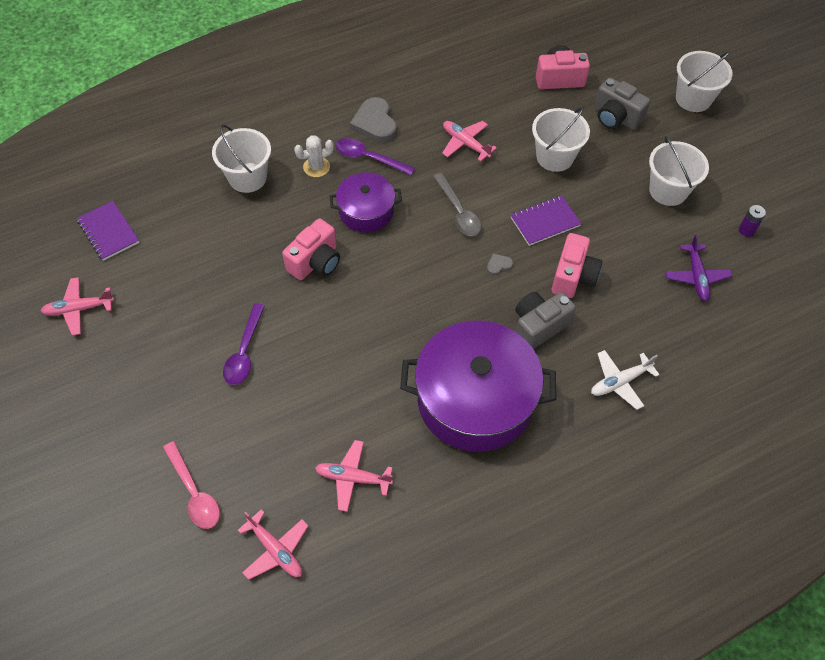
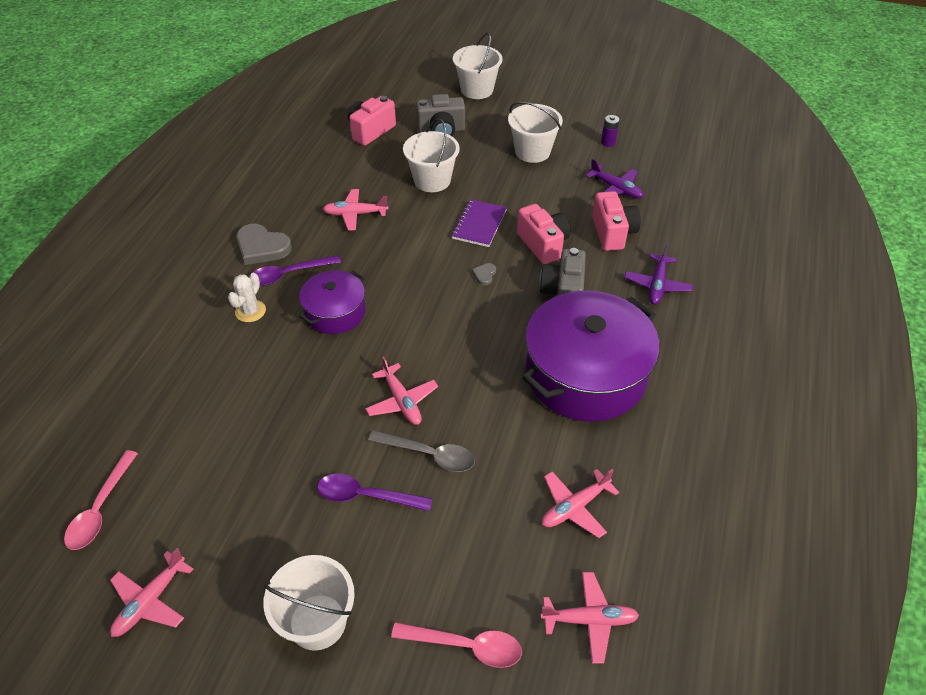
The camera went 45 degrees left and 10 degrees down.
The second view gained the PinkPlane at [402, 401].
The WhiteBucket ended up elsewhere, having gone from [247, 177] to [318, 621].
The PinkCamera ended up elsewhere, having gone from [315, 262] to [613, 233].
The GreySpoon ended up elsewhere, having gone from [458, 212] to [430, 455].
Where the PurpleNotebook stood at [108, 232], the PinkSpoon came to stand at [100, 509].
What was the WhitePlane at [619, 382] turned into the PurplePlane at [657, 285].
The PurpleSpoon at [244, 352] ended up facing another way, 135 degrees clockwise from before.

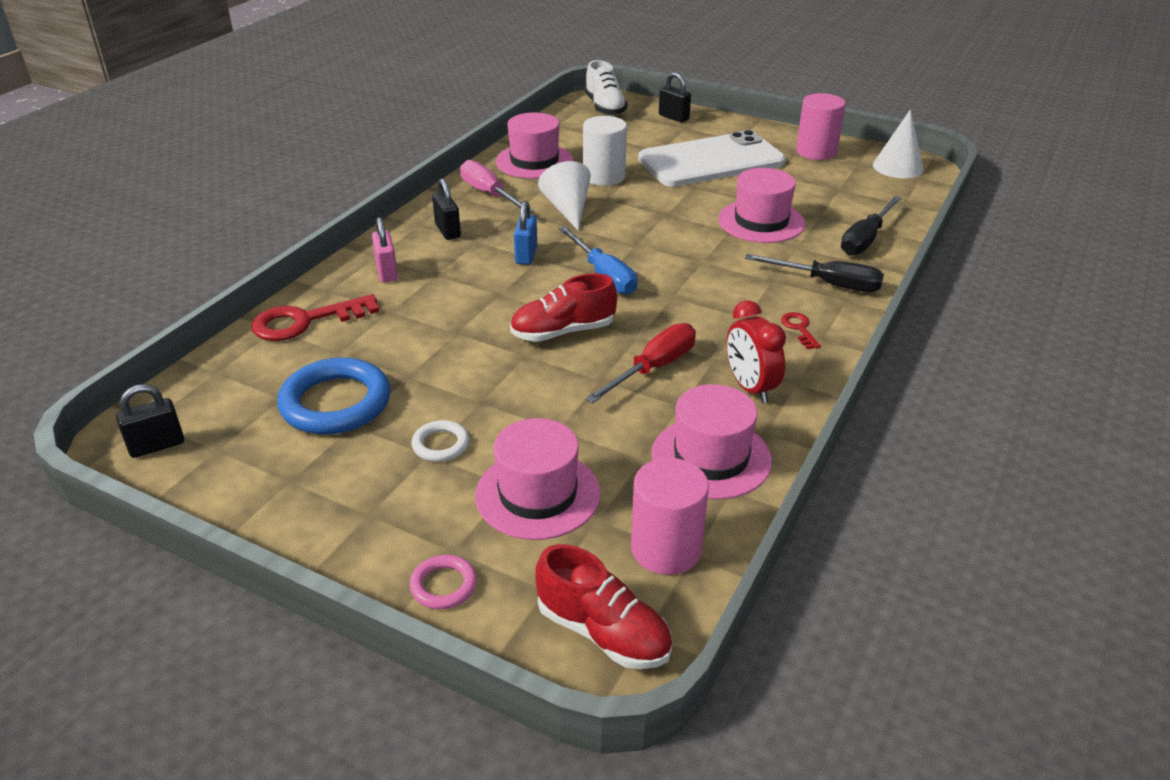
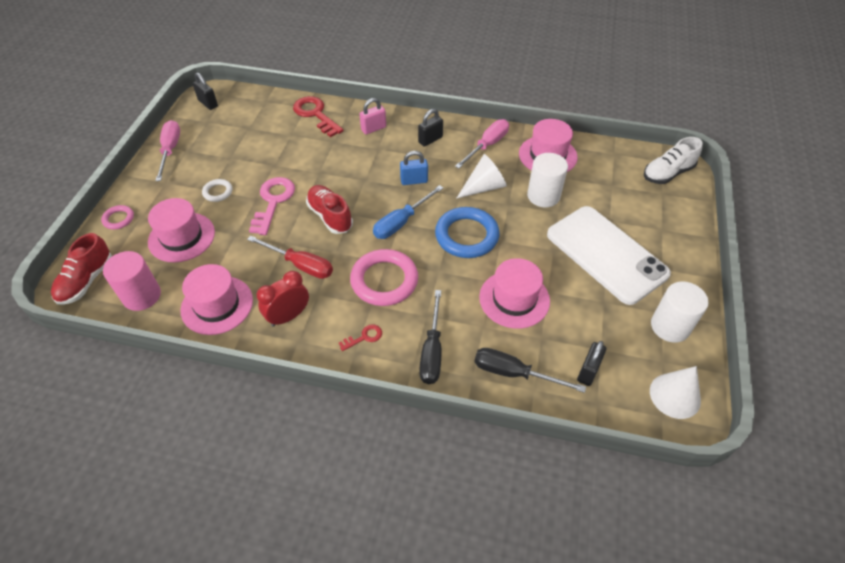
The camera went 75 degrees right and 15 degrees up.
The second view gained the PinkScrewdriver at [170, 150].
The second view gained the PinkKey at [273, 201].
The second view gained the PinkRing at [384, 280].
The BlueRing ended up elsewhere, having gone from [336, 403] to [466, 236].
The BlackPadlock ended up elsewhere, having gone from [673, 117] to [588, 371].
What was the PinkCylinder at [816, 151] turned into the WhiteCylinder at [670, 326].

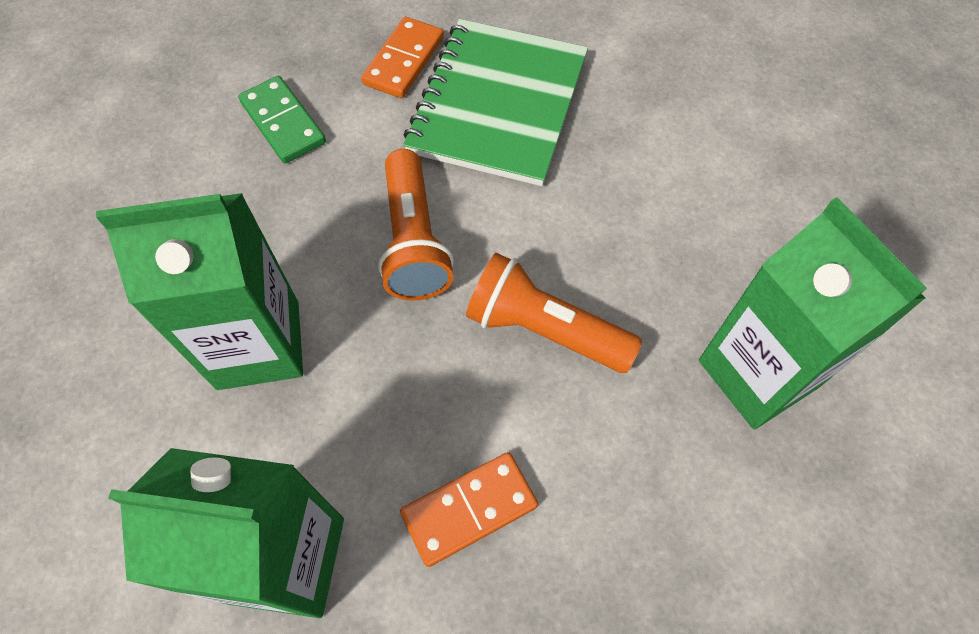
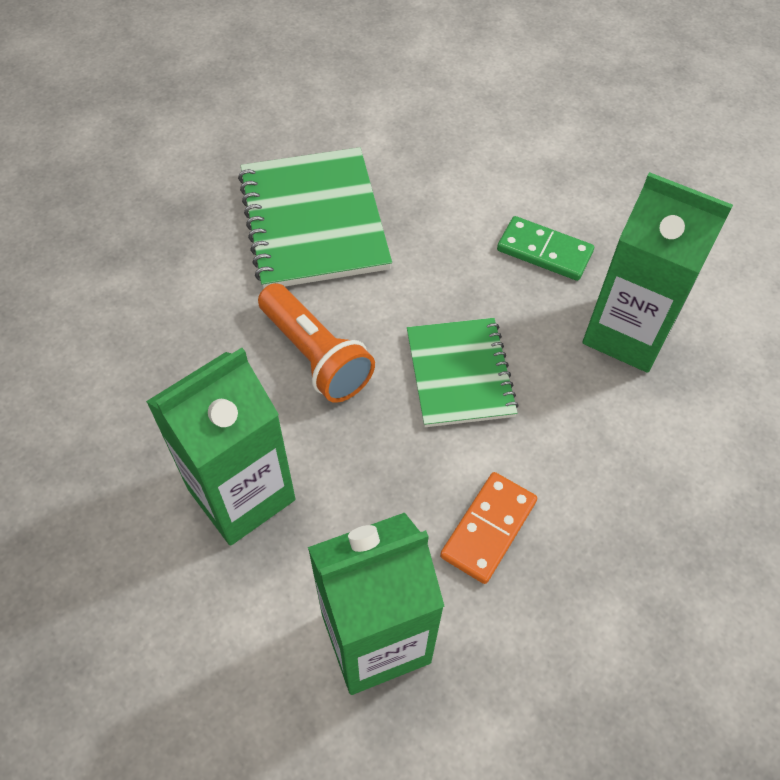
The camera went 30 degrees left and 5 degrees down.
The second view lost the OrangeDomino at [404, 61].
The GreenDomino ended up elsewhere, having gone from [283, 122] to [544, 251].
Where the OrangeFlashlight stood at [544, 329], the GreenNotebook came to stand at [460, 374].

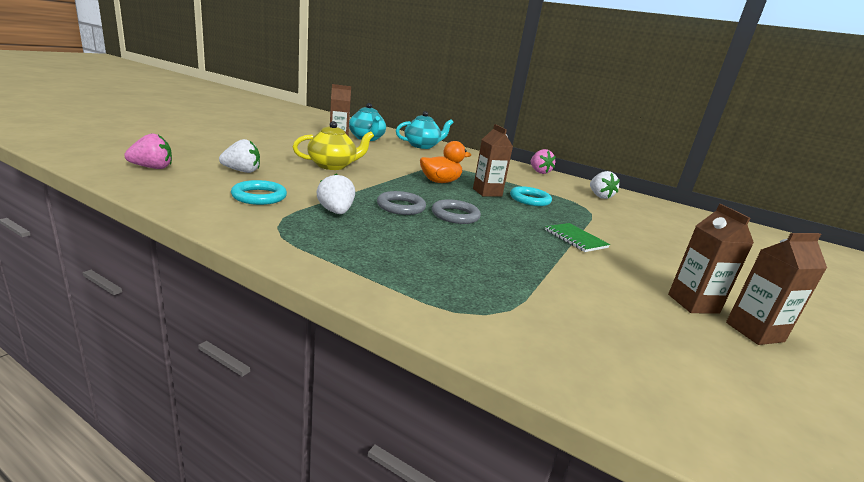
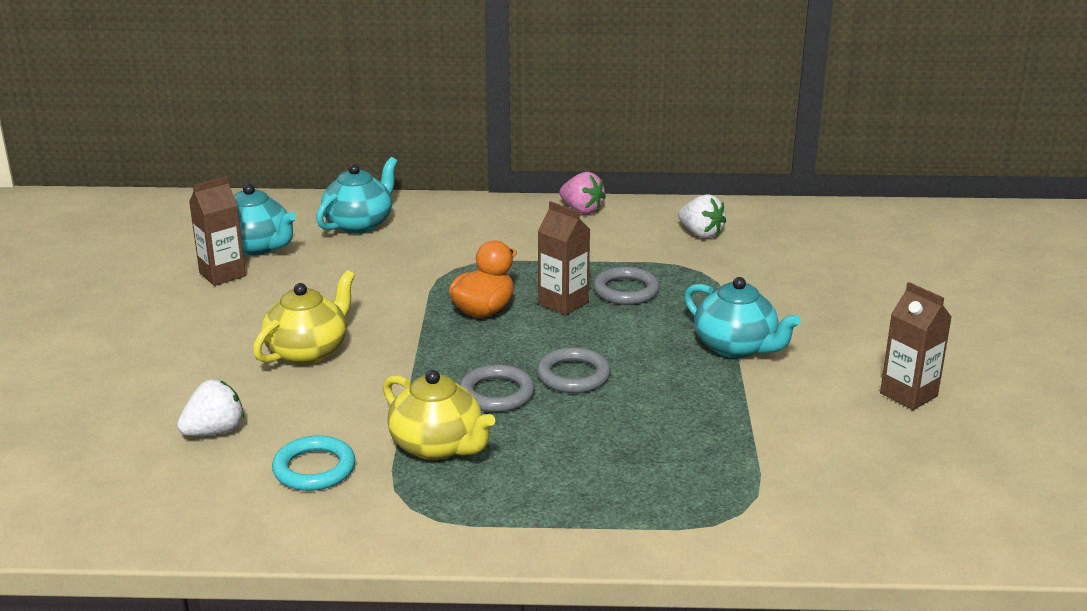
The camera went 25 degrees left and 5 degrees up.
The second view lost the PinkStrawberry at [152, 168].
The second view lost the BrownCarton at [754, 332].
Where the WhiteStrawberry stood at [336, 212], the YellowTeapot came to stand at [438, 446].
Where the GreenNotebook stood at [575, 239], the TurquoiseTeapot came to stand at [736, 347].
What was the TurquoiseRing at [529, 199] turned into the GreyRing at [626, 290].

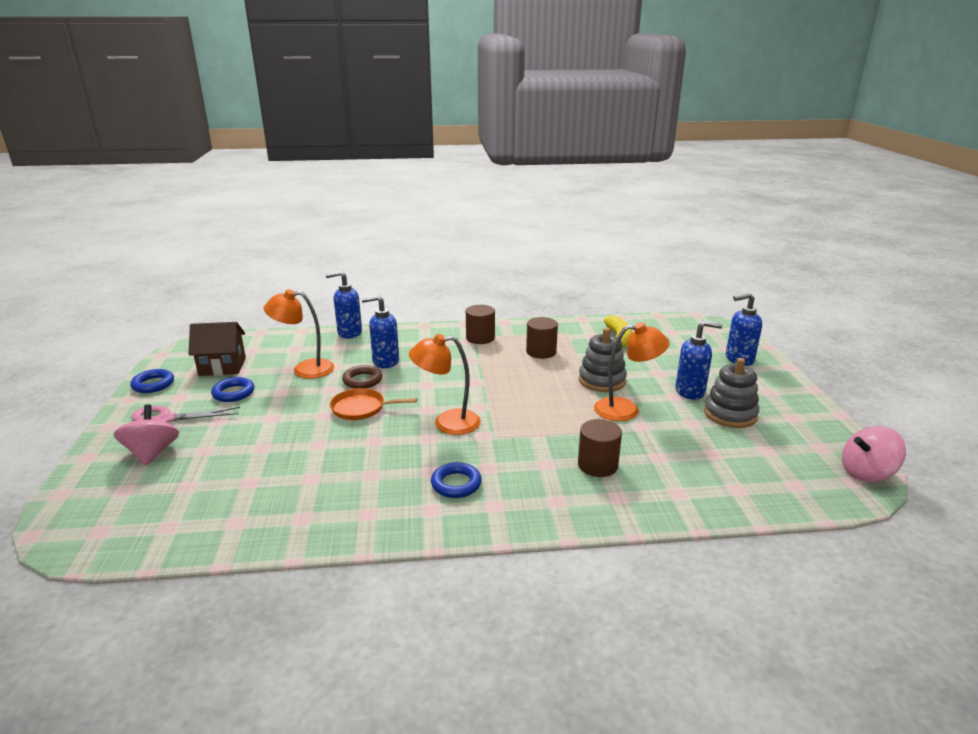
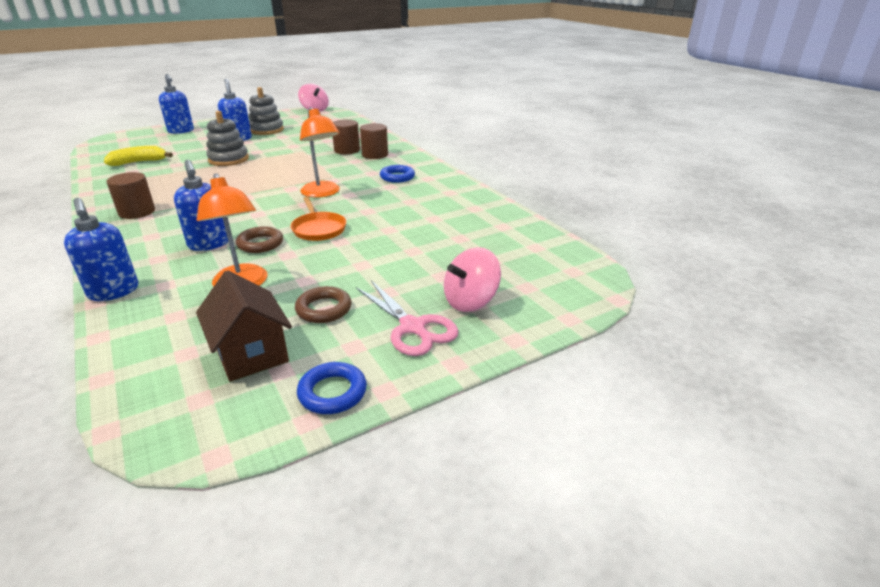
The camera went 115 degrees left and 5 degrees up.
The second view lost the OrangeLamp at [626, 409].
The BrownCylinder ended up elsewhere, having gone from [541, 352] to [375, 155].
What was the BlueRing at [233, 393] turned into the BrownRing at [324, 309].

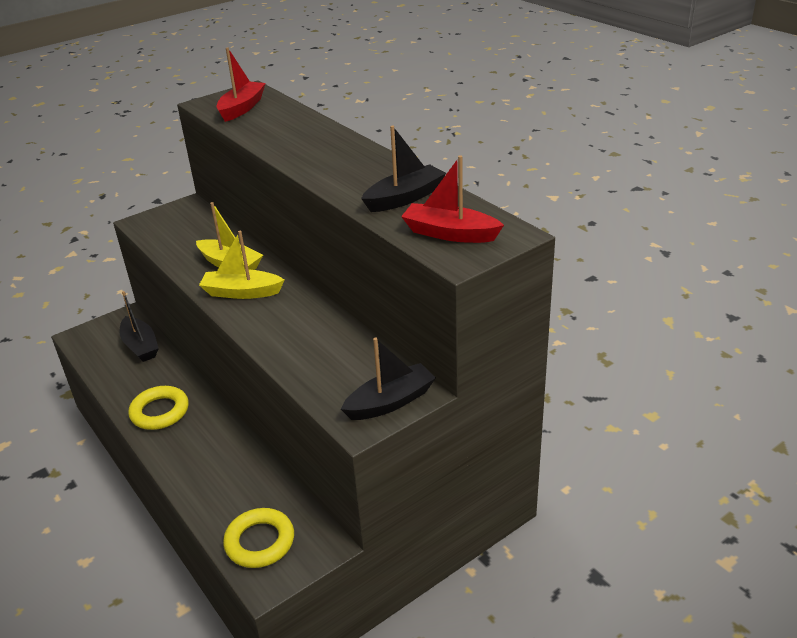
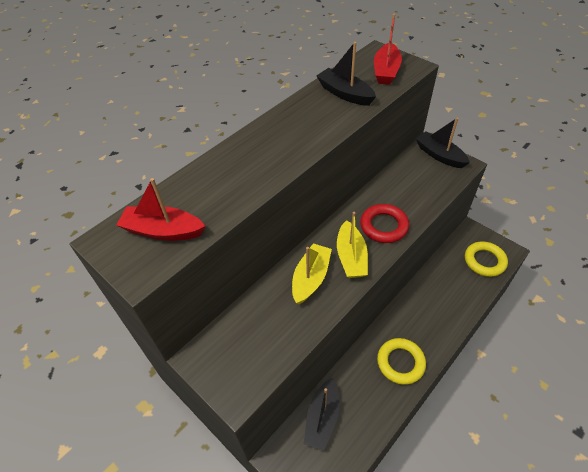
The camera went 100 degrees left and 15 degrees up.
The second view gained the RedRing at [384, 226].
The BlackBoat at [140, 346] ended up facing another way, 150 degrees clockwise from before.

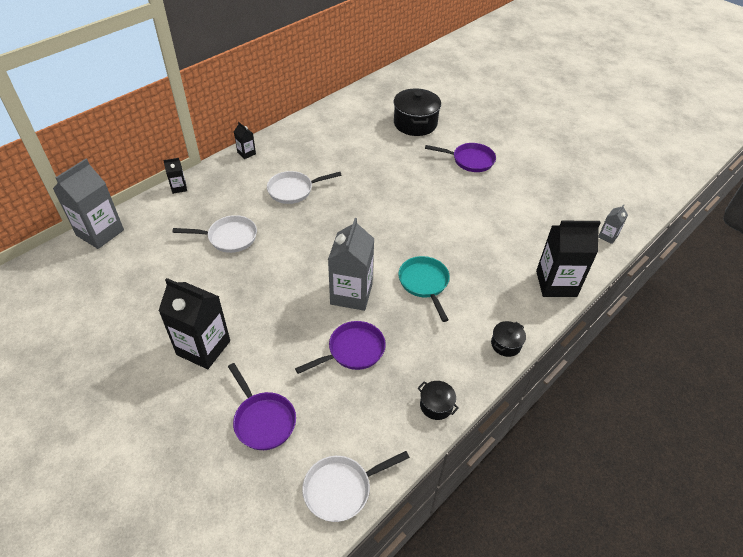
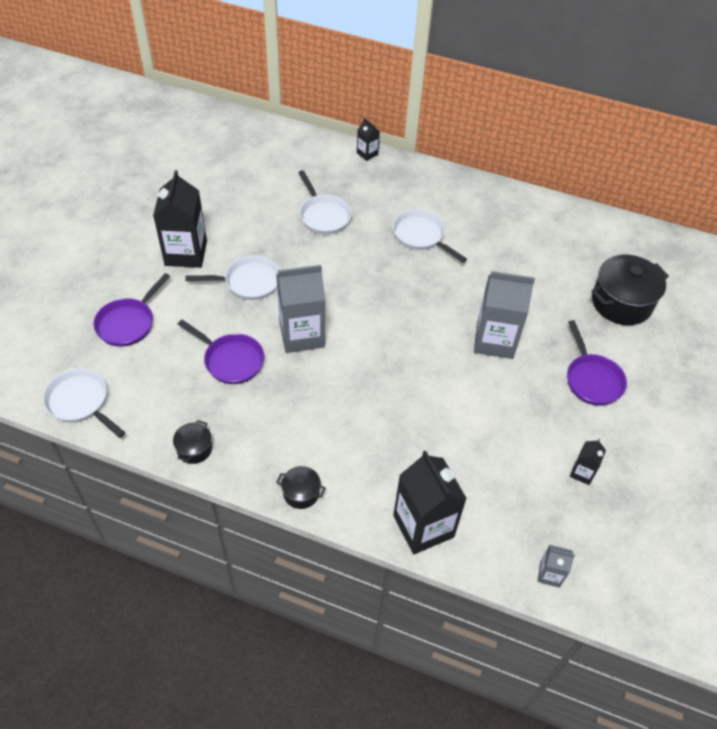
The camera went 65 degrees right and 5 degrees up.
The second view lost the TurquoisePan at [424, 284].
The second view gained the WhitePan at [248, 282].
The GreyCarton ended up elsewhere, having gone from [100, 233] to [494, 340].
The BlackCarton ended up elsewhere, having gone from [246, 153] to [582, 473].

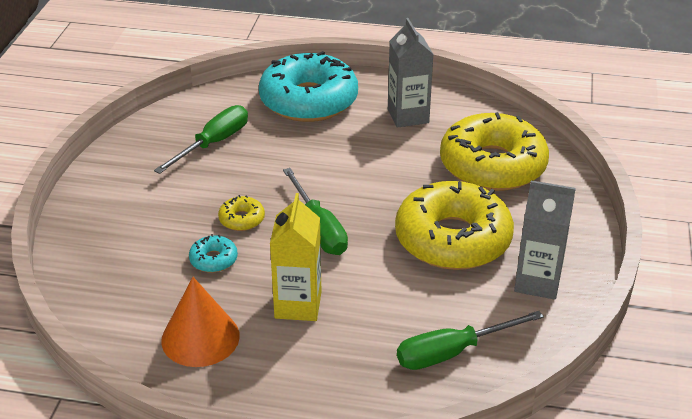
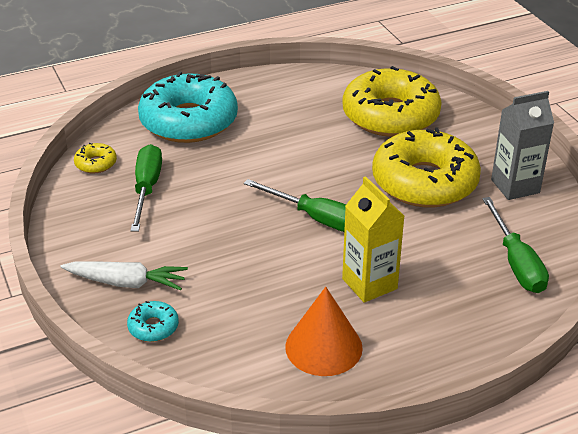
The camera went 35 degrees left and 0 degrees up.
The second view lost the GreyCarton at [408, 116].
The second view gained the WhiteCarrot at [126, 282].
The TurquoiseDonut ended up elsewhere, having gone from [213, 260] to [153, 327].
The YellowDonut ended up elsewhere, having gone from [242, 219] to [96, 164].
The GreenScrewdriver at [452, 352] ended up facing another way, 45 degrees counterclockwise from before.

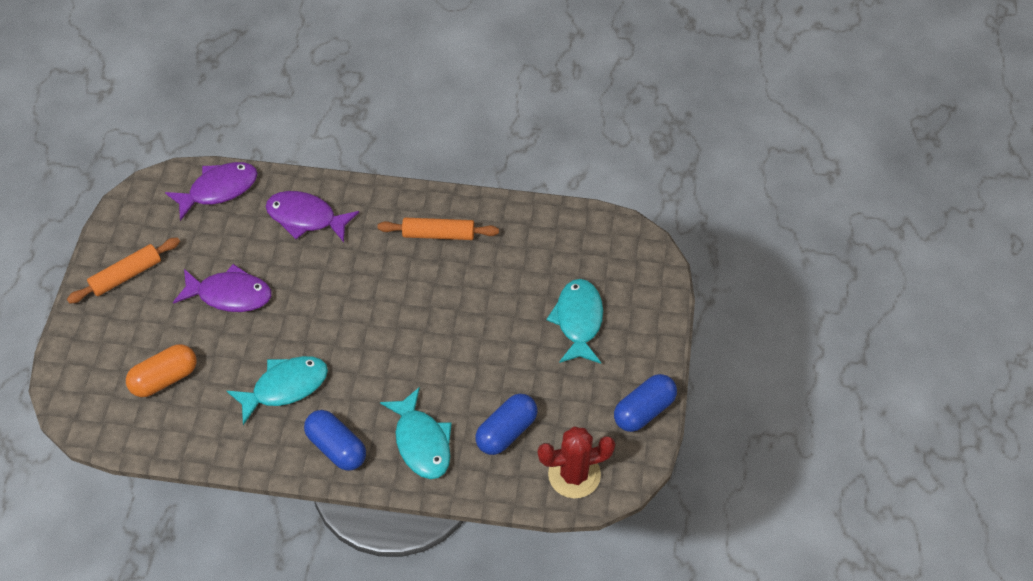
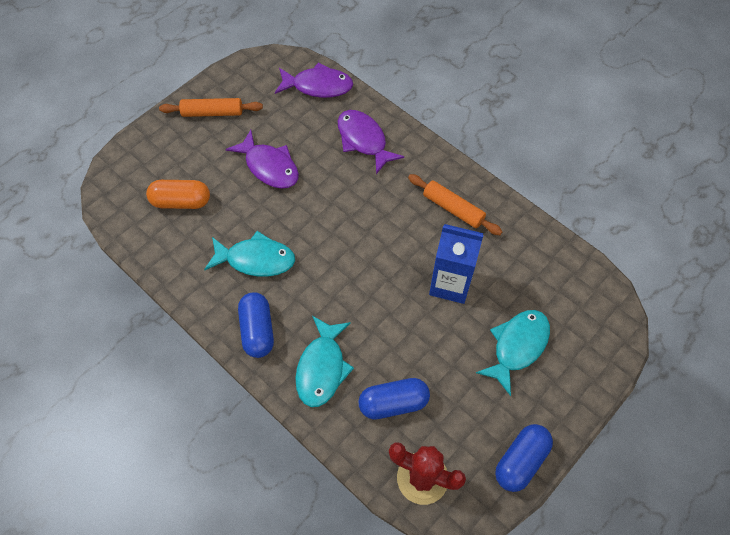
The camera went 35 degrees right and 5 degrees up.
The second view gained the BlueCarton at [450, 284].
The BlueCapsule at [644, 410] ended up facing another way, 45 degrees counterclockwise from before.

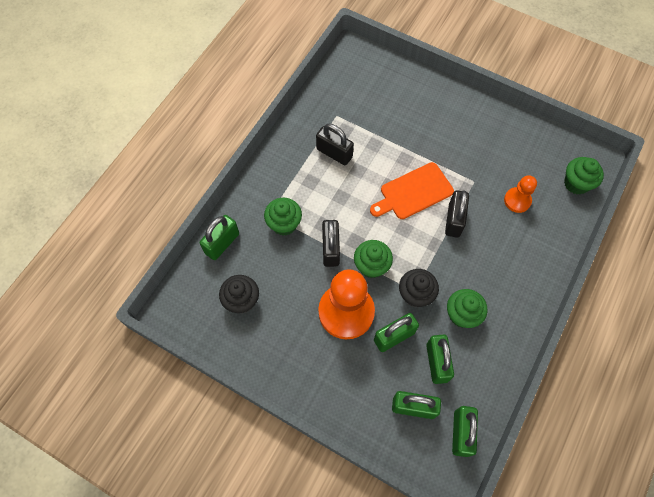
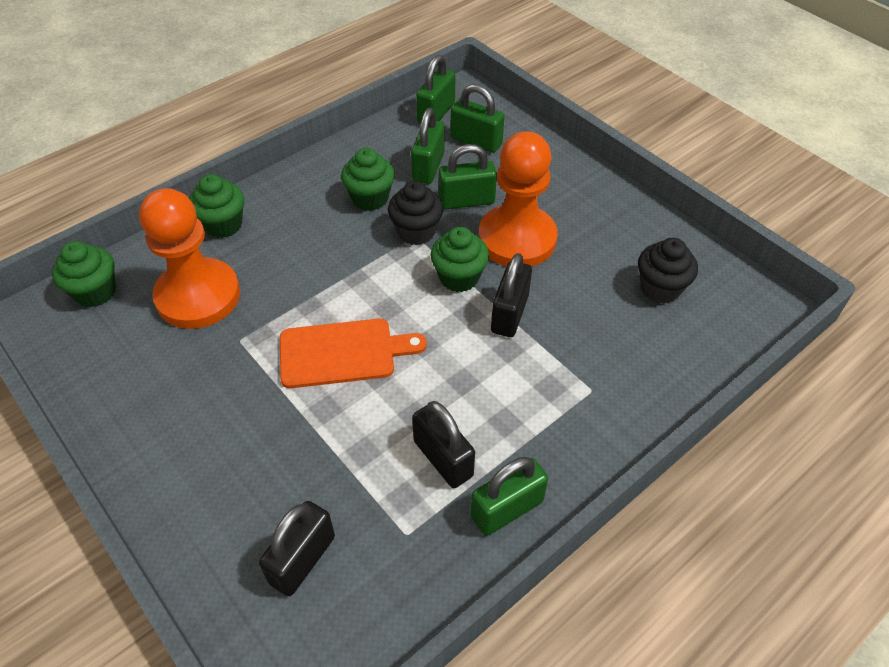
The camera went 160 degrees left and 15 degrees down.
The GreenPadlock ended up elsewhere, having gone from [222, 243] to [507, 509].
The GreenCupcake ended up elsewhere, having gone from [284, 224] to [223, 225].
The BlackPadlock ended up elsewhere, having gone from [454, 220] to [302, 560].
The size of the OrangePawn at [517, 200] changed by a factor of 1.94.

